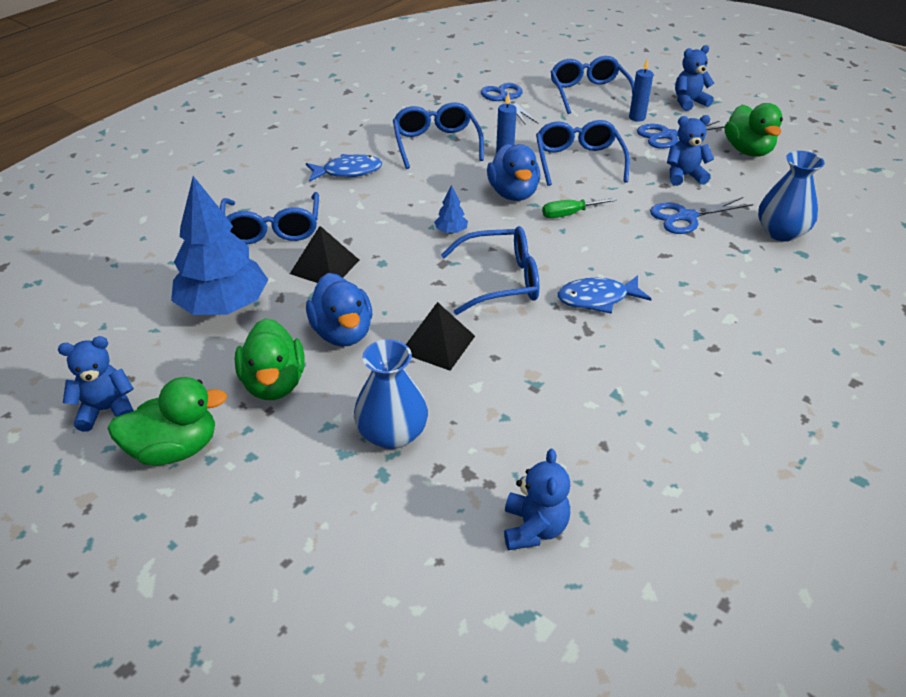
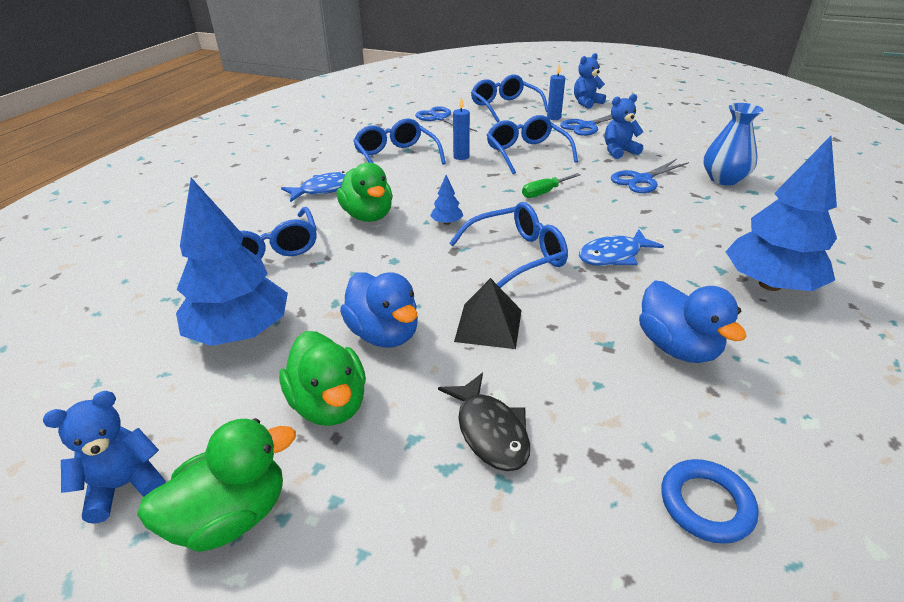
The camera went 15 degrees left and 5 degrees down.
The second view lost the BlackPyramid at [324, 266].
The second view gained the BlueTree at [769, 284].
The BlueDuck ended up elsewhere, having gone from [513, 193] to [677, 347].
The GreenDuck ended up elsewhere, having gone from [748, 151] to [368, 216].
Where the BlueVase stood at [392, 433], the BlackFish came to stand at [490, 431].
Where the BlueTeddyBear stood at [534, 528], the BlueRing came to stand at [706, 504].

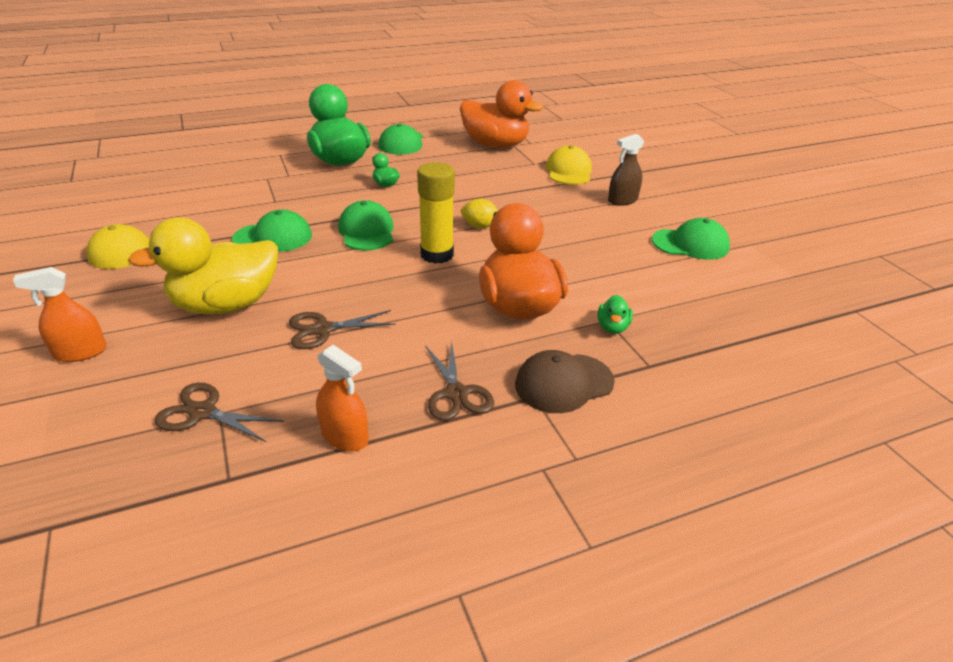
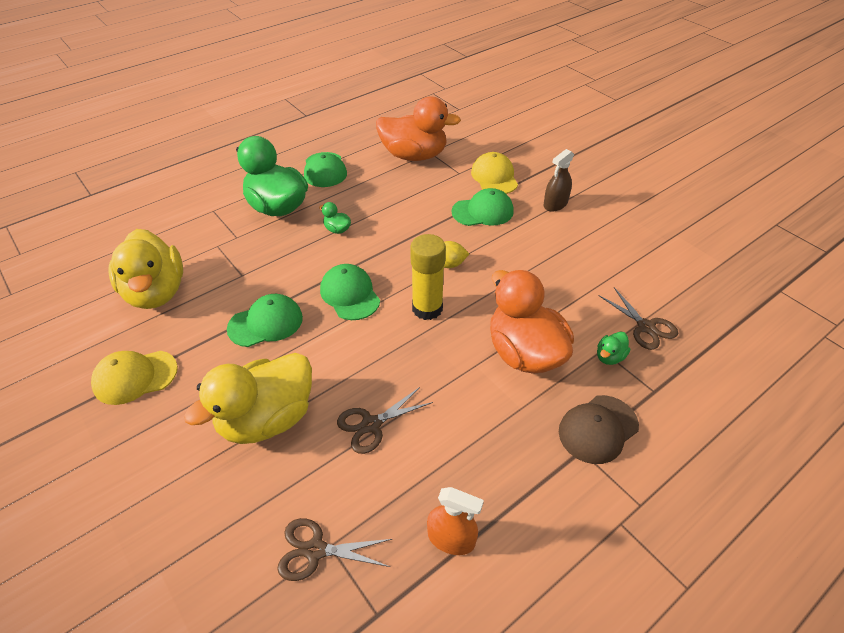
The camera went 15 degrees left and 10 degrees up.
The second view lost the OrangeSprayBottle at [80, 352].
The second view gained the YellowDuck at [156, 292].
The BrownScissors ended up elsewhere, having gone from [456, 393] to [645, 327].
The GreenCap ended up elsewhere, having gone from [690, 244] to [483, 211].
The GreenDuck at [612, 327] ended up facing another way, 45 degrees clockwise from before.

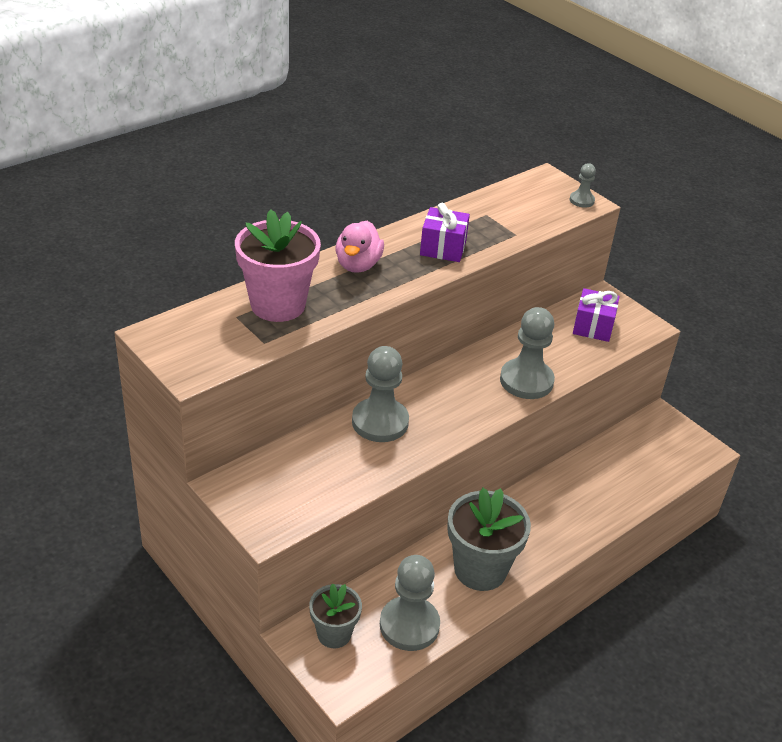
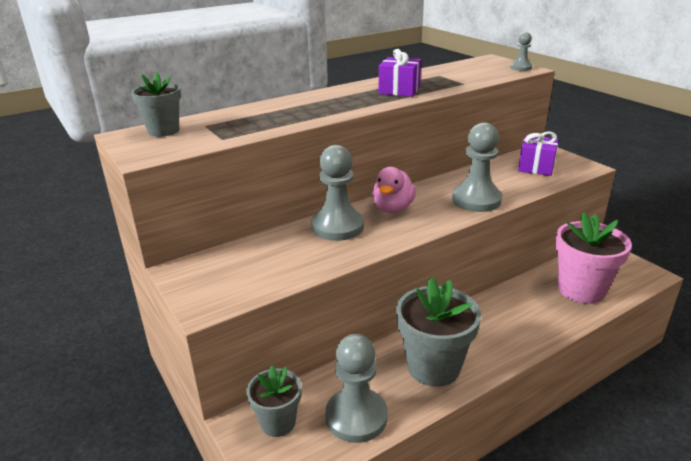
The camera went 10 degrees right and 10 degrees down.
The second view gained the GreyFlowerPot at [163, 131].
The PinkFlowerPot ended up elsewhere, having gone from [278, 305] to [581, 290].
The PinkDuck ended up elsewhere, having gone from [358, 265] to [393, 208].

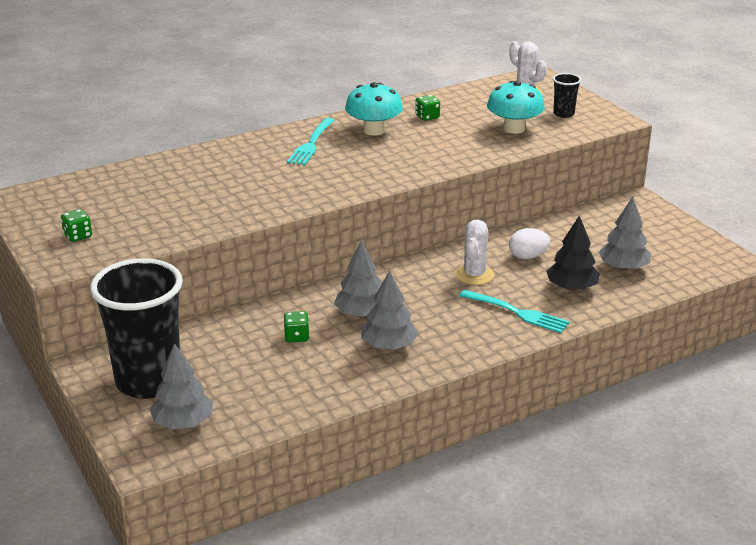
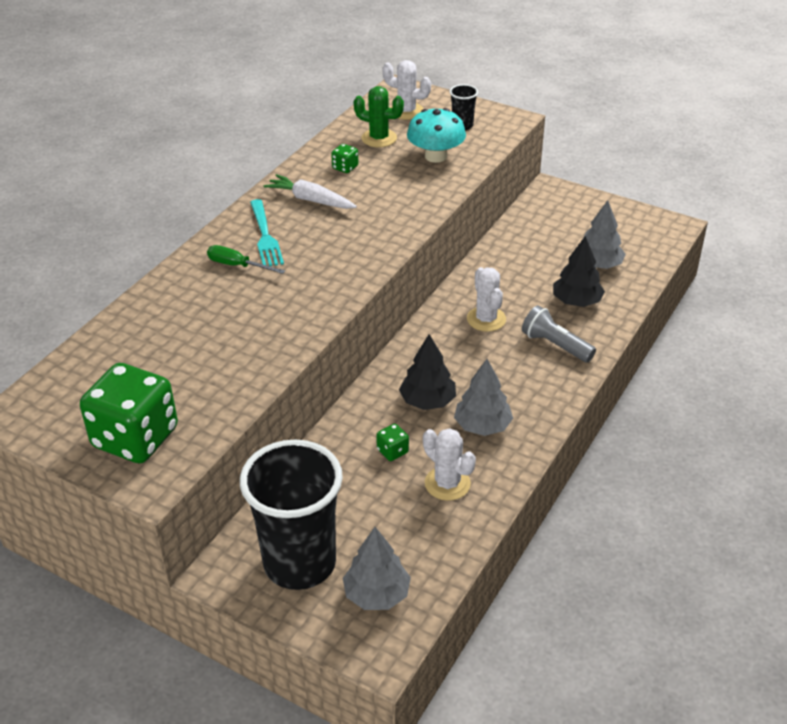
The camera went 30 degrees left and 10 degrees up.
The second view lost the WhiteEgg at [527, 256].
The second view gained the GreenScrewdriver at [237, 265].
The second view gained the GreenCactus at [379, 138].
The second view gained the WhiteCactus at [447, 483].
Where the TurquoiseMushroom stood at [374, 130], the WhiteCarrot came to stand at [310, 200].
Where the TurquoiseFork stood at [516, 312], the GreyFlashlight came to stand at [555, 345].
What was the GreyTree at [361, 314] turned into the BlackTree at [427, 401].
The size of the GreenDice at [78, 236] changed by a factor of 2.47.

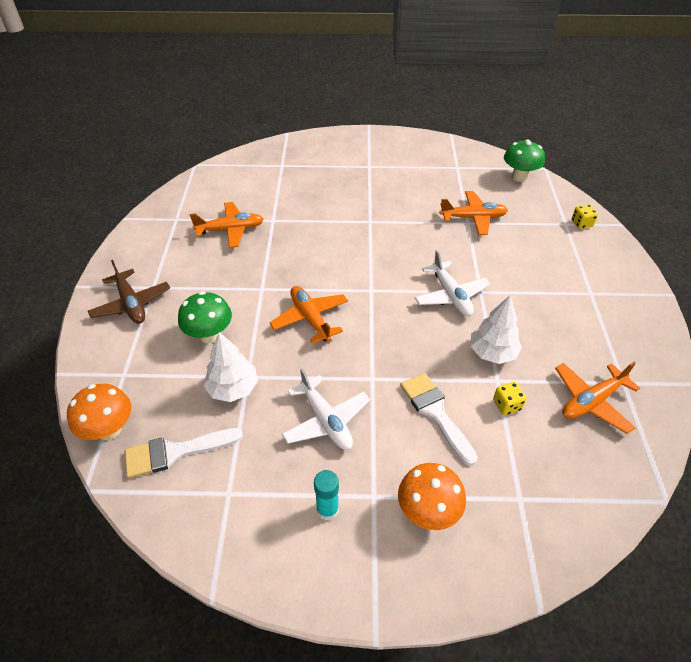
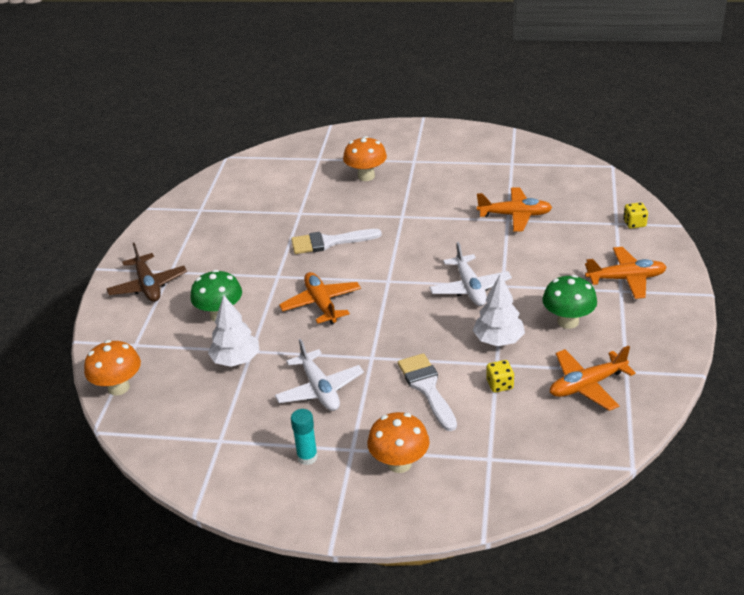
The camera went 10 degrees right and 10 degrees down.
The second view gained the OrangeMushroom at [366, 176].
The WhiteBrush ended up elsewhere, having gone from [175, 452] to [329, 242].
The OrangePlane ended up elsewhere, having gone from [230, 230] to [626, 279].
The GreenMushroom ended up elsewhere, having gone from [519, 177] to [568, 321].

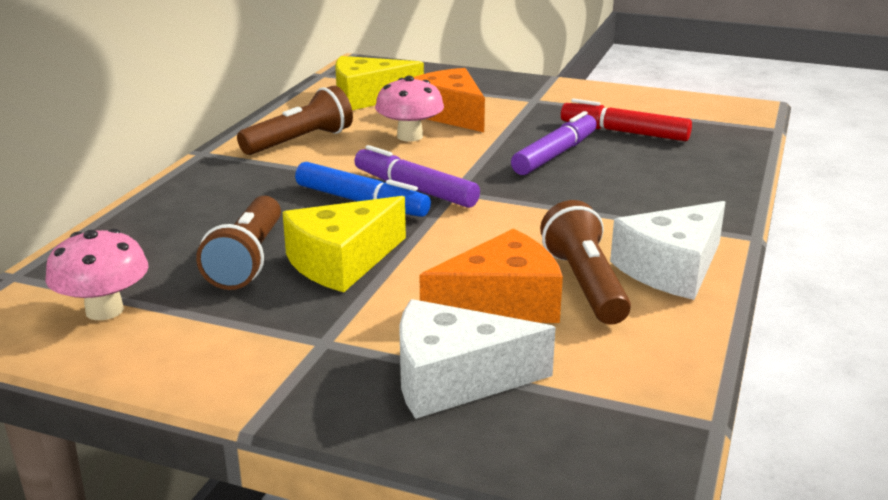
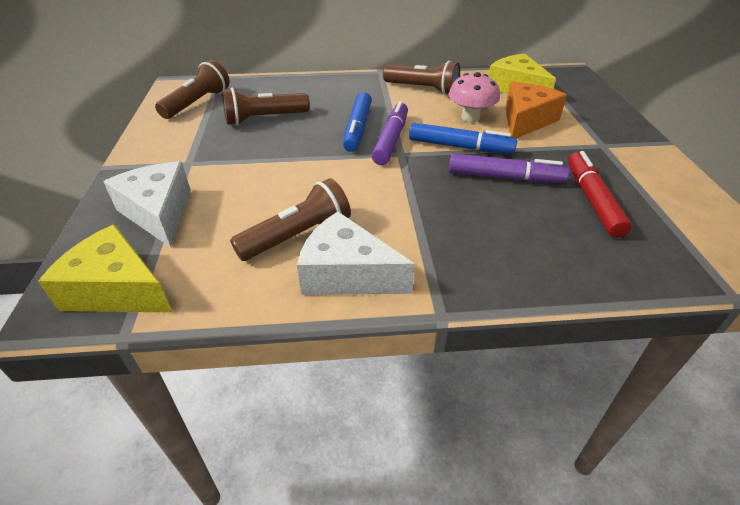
The camera went 65 degrees right and 15 degrees up.
The second view lost the OrangeCheese at [501, 303].
The second view gained the BlueMarker at [460, 147].
The YellowCheese ended up elsewhere, having gone from [342, 262] to [117, 289].
Where the PinkMushroom stood at [104, 310], the BrownFlashlight came to stand at [198, 103].

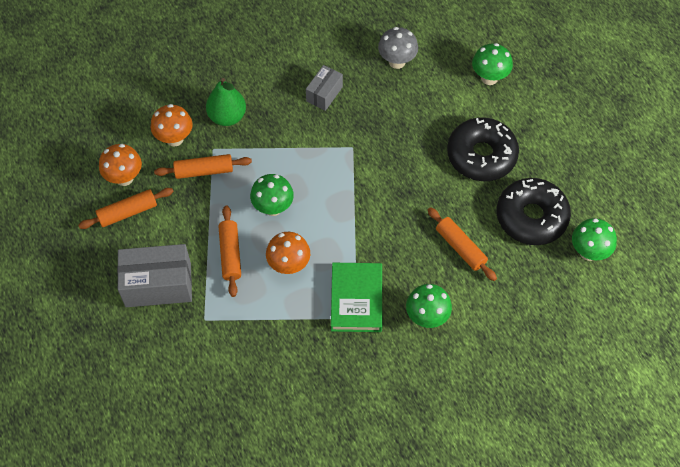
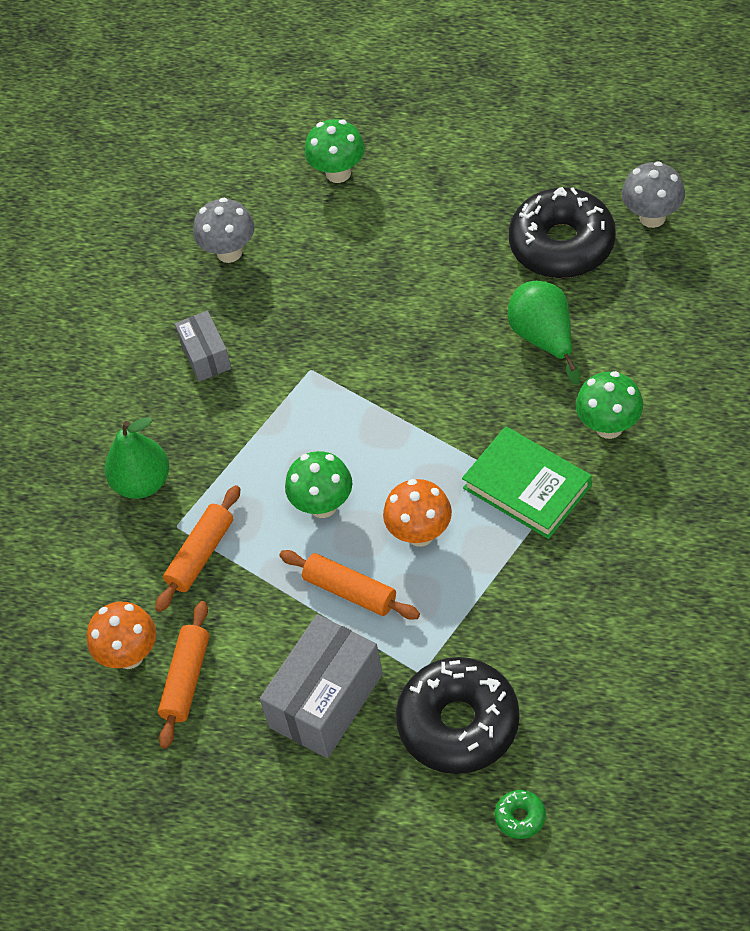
The camera went 45 degrees left and 5 degrees down.
The second view lost the OrangeMushroom at [174, 139].
The second view gained the GreenDonut at [520, 817].
The BlackDonut ended up elsewhere, having gone from [481, 155] to [458, 723].
Where the OrangeRollingPin stood at [460, 248], the GreenPear came to stand at [544, 338].
What was the GreenMushroom at [588, 252] turned into the GreyMushroom at [652, 217].

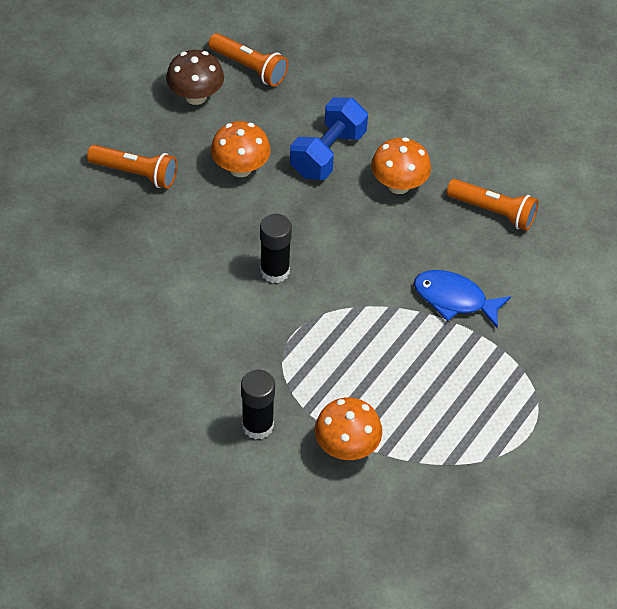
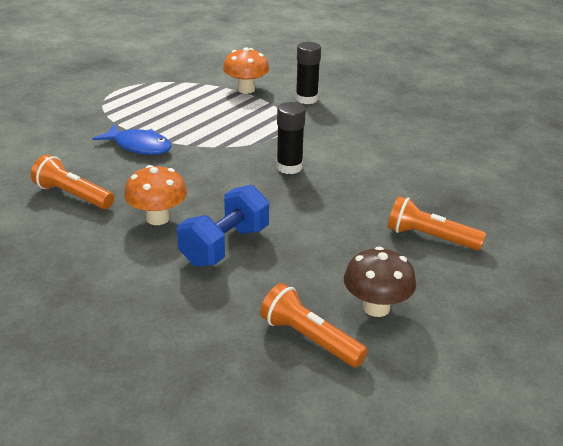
The camera went 175 degrees left and 20 degrees down.
The second view lost the OrangeMushroom at [240, 168].

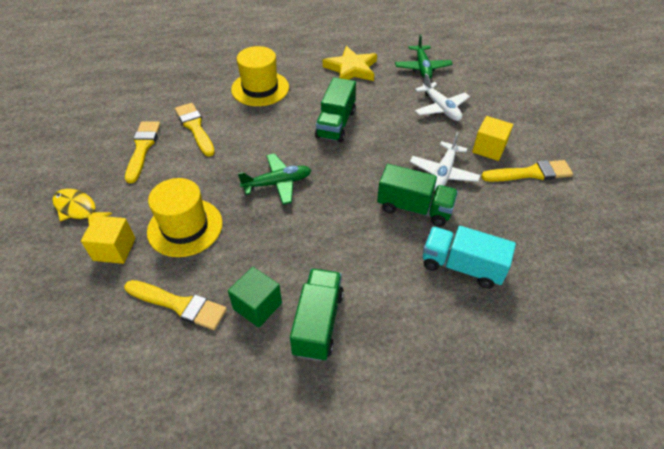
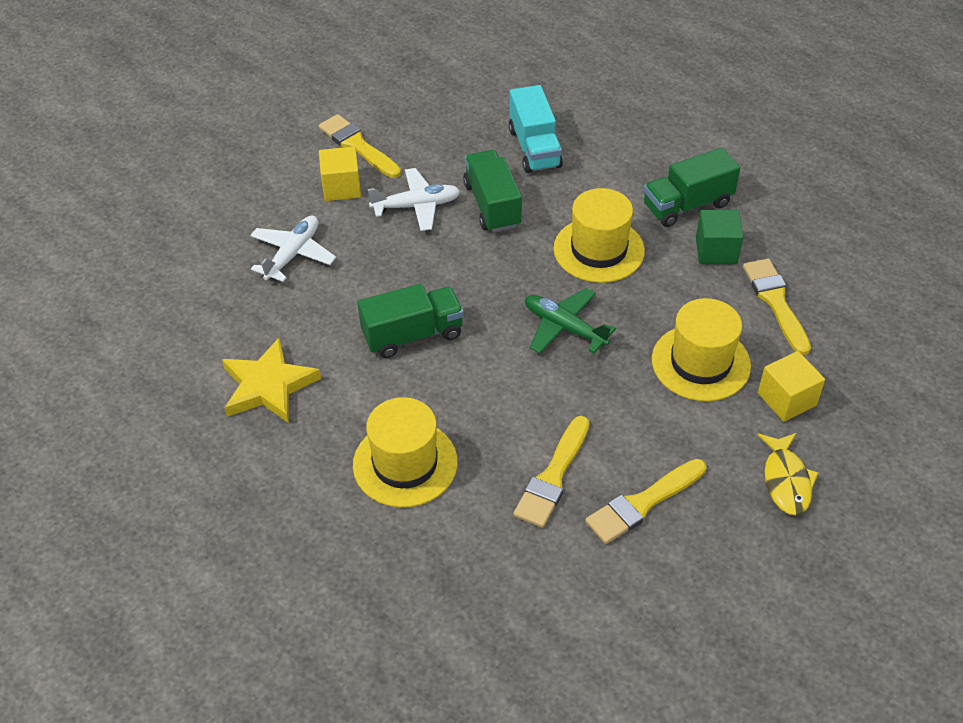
The camera went 125 degrees left and 0 degrees up.
The second view lost the GreenPlane at [422, 68].
The second view gained the YellowHat at [598, 250].

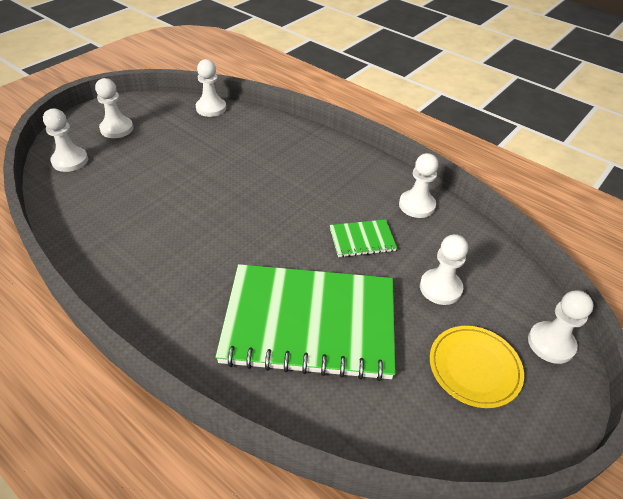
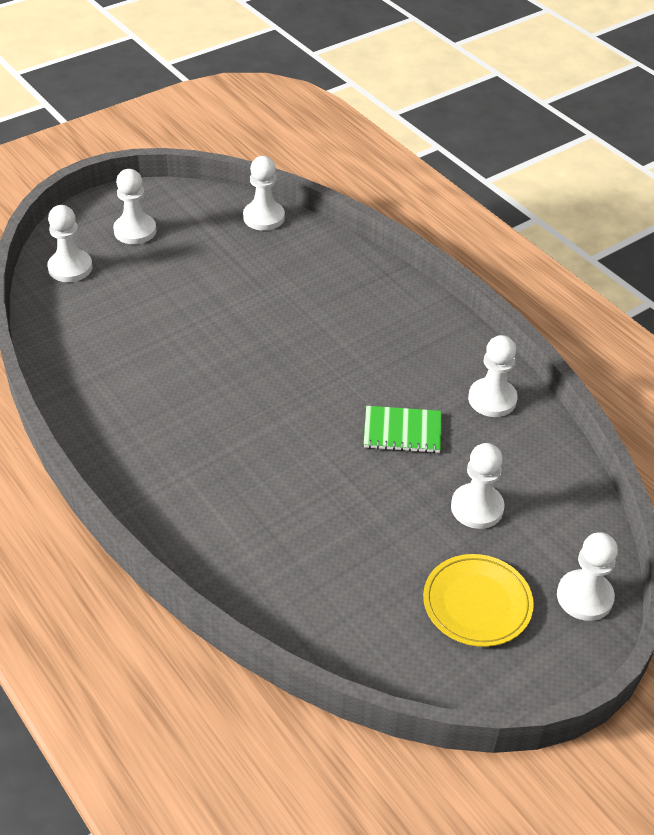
The camera went 15 degrees right and 0 degrees up.
The second view lost the GreenNotebook at [309, 323].

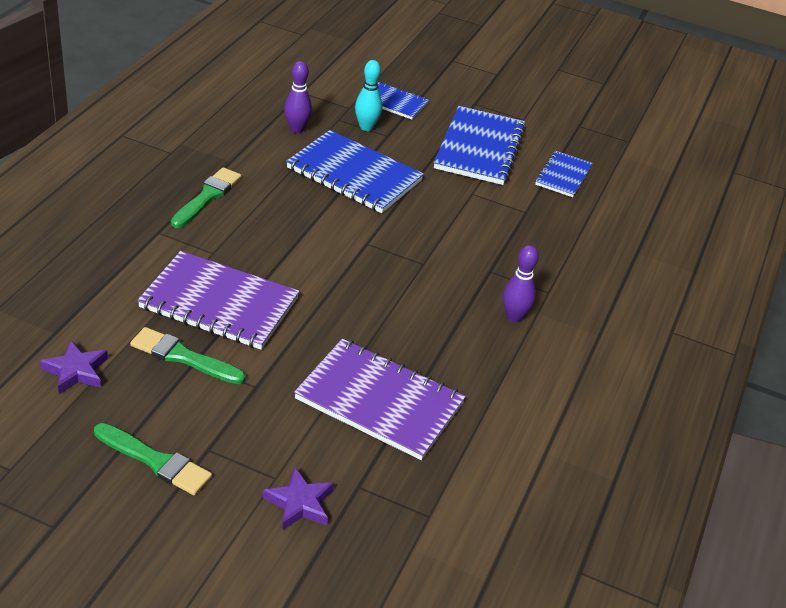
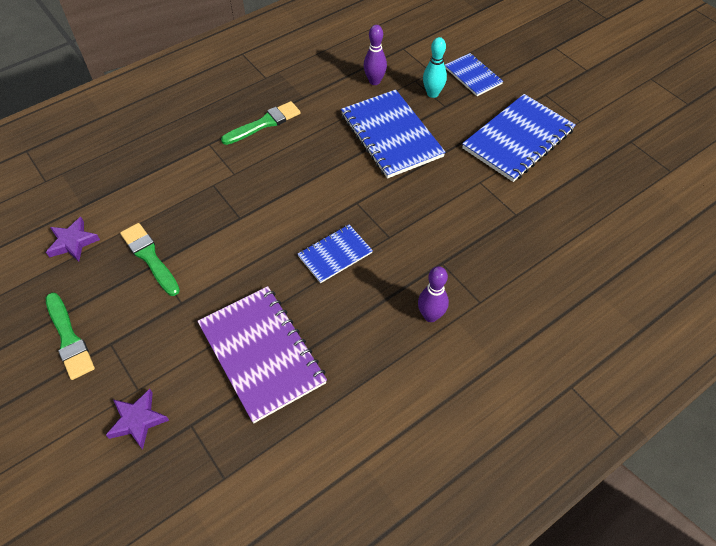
The camera went 35 degrees right and 15 degrees up.
The second view lost the PurpleNotebook at [219, 303].
The BlueNotebook ended up elsewhere, having gone from [563, 176] to [335, 255].

